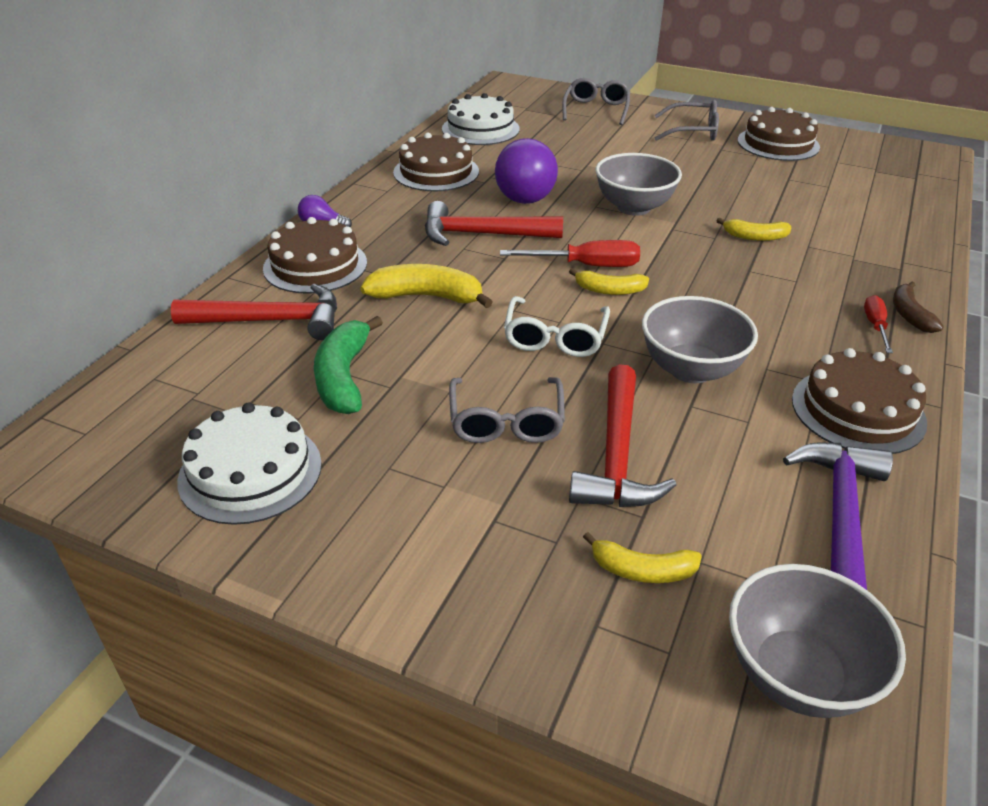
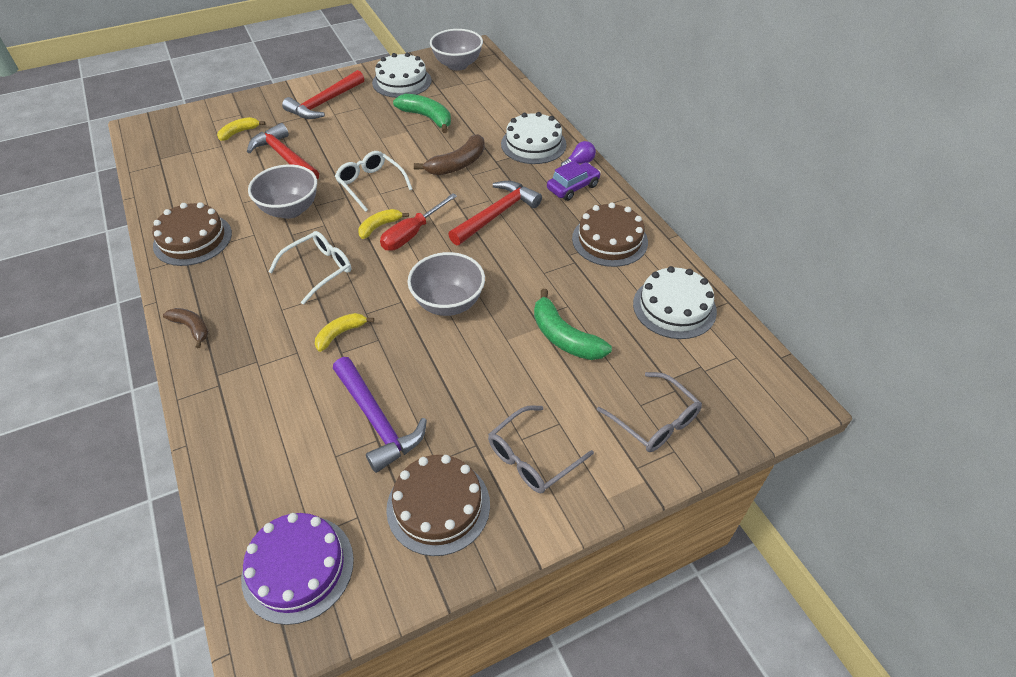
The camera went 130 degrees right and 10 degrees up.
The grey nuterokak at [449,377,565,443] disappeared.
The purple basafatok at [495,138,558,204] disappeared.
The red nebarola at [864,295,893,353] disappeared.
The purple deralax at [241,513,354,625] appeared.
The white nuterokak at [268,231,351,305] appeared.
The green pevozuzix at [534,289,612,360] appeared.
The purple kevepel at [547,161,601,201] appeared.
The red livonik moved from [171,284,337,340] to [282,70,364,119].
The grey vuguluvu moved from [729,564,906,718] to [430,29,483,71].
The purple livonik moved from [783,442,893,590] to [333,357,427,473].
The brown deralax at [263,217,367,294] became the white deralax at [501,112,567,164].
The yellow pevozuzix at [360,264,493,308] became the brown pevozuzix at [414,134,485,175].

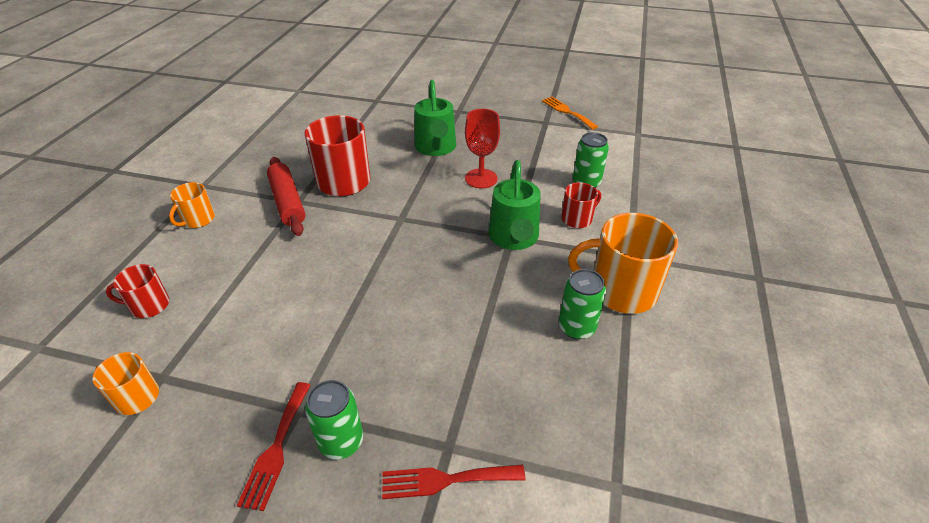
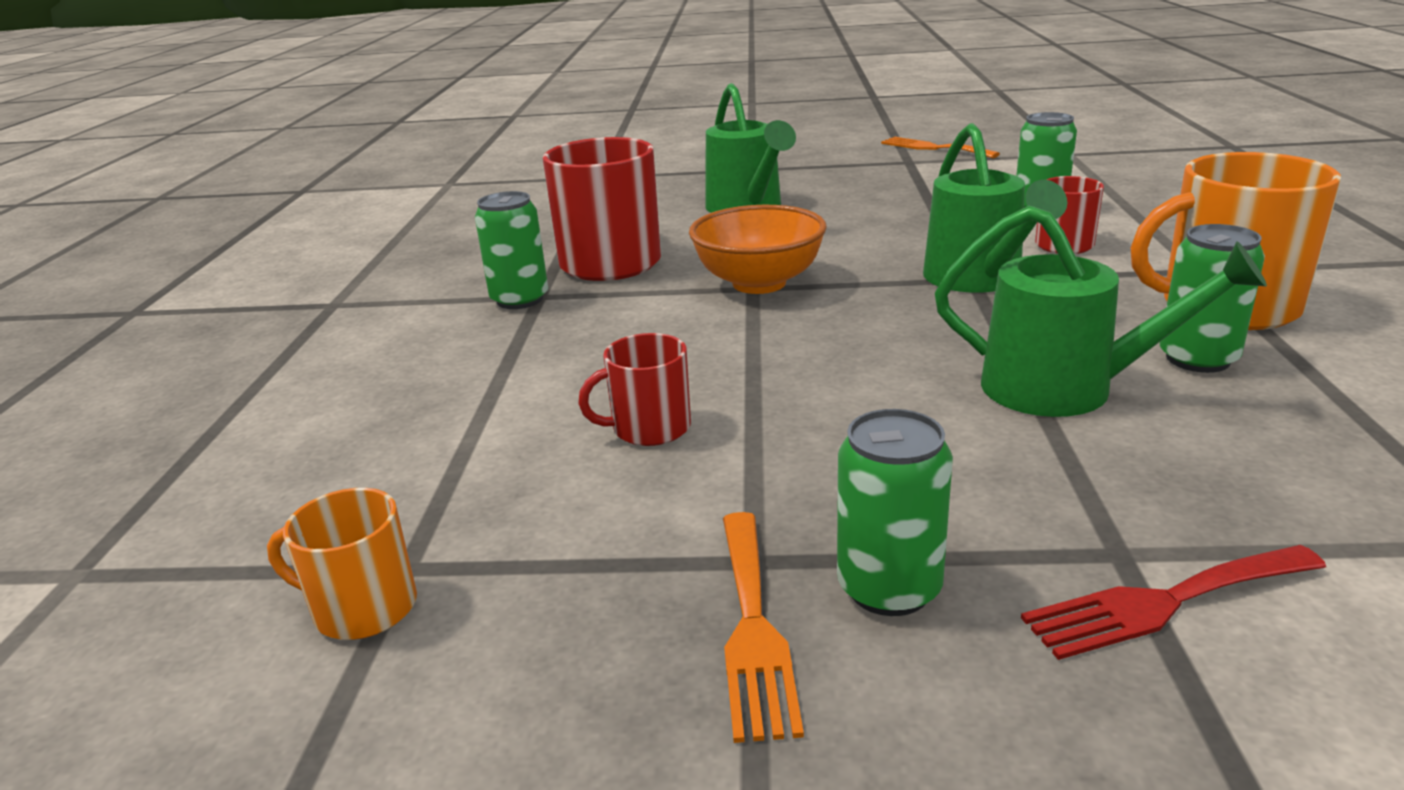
The camera went 10 degrees left and 15 degrees down.
The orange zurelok at [169,182,215,228] disappeared.
The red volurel at [465,109,500,188] disappeared.
The orange vuguluvu at [689,205,827,294] appeared.
The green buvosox at [935,206,1267,417] appeared.
The red zurelok moved from [106,264,169,318] to [578,333,691,446].
The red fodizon at [267,157,305,236] was replaced by the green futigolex at [475,191,548,309].
The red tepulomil at [237,382,311,511] became the orange tepulomil at [723,512,804,743].

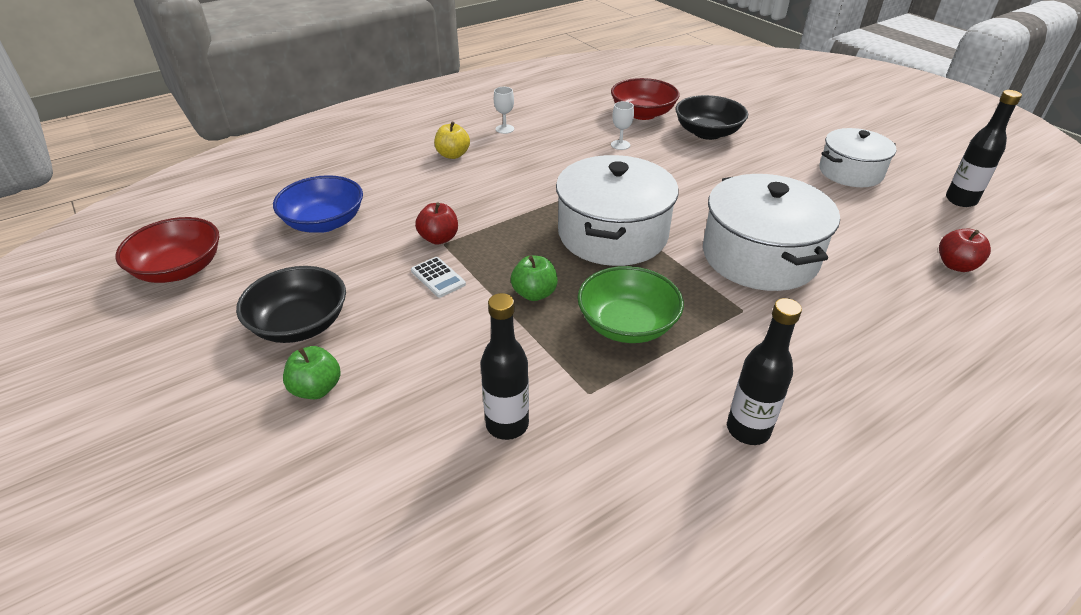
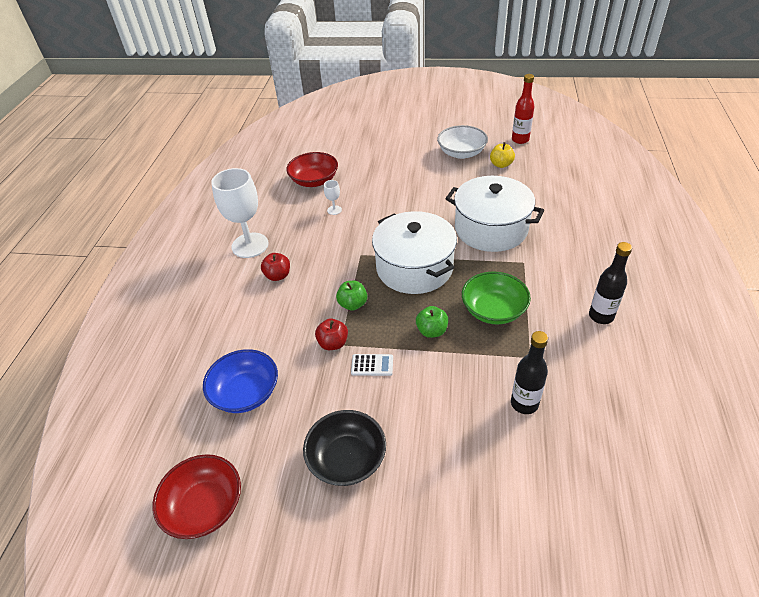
The camera went 45 degrees left and 5 degrees up.
The black vuguluvu at [675,95,748,140] disappeared.
The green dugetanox moved from [283,346,341,399] to [336,281,367,311].
The yellow dugetanox moved from [434,121,470,159] to [490,142,515,168].
The red dugetanox moved from [939,229,991,272] to [261,253,290,281].
The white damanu at [819,128,896,187] was replaced by the white vuguluvu at [437,125,488,159].
The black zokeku at [946,90,1022,207] became the red zokeku at [512,74,534,144].
The white volurel at [494,87,514,134] changed to 2.38 times the size.

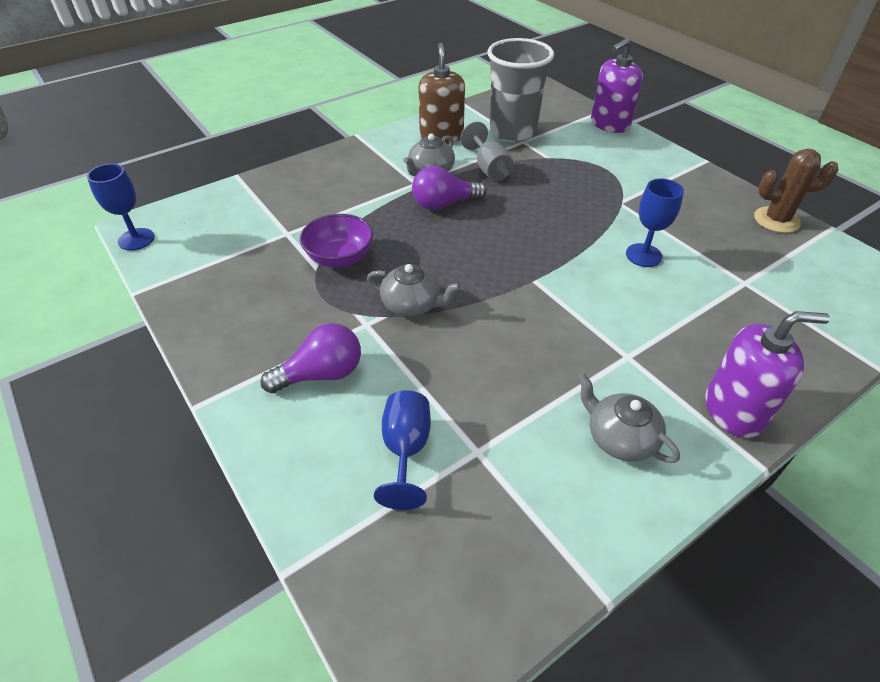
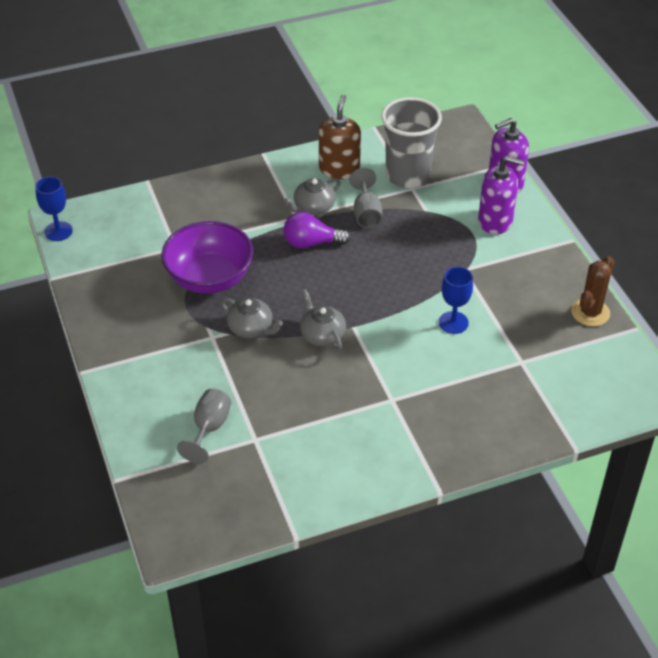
The camera went 15 degrees right and 0 degrees up.
The purple basafatok at [260,323,361,393] disappeared.
The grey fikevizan moved from [578,373,680,463] to [300,289,346,350].
The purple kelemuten moved from [705,311,830,438] to [478,156,525,234].
The blue volurel at [374,390,431,510] became the grey volurel at [177,389,231,463].
The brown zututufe at [754,149,839,233] turned 75 degrees counterclockwise.
The purple vuguluvu at [300,214,373,268] changed to 1.58 times the size.

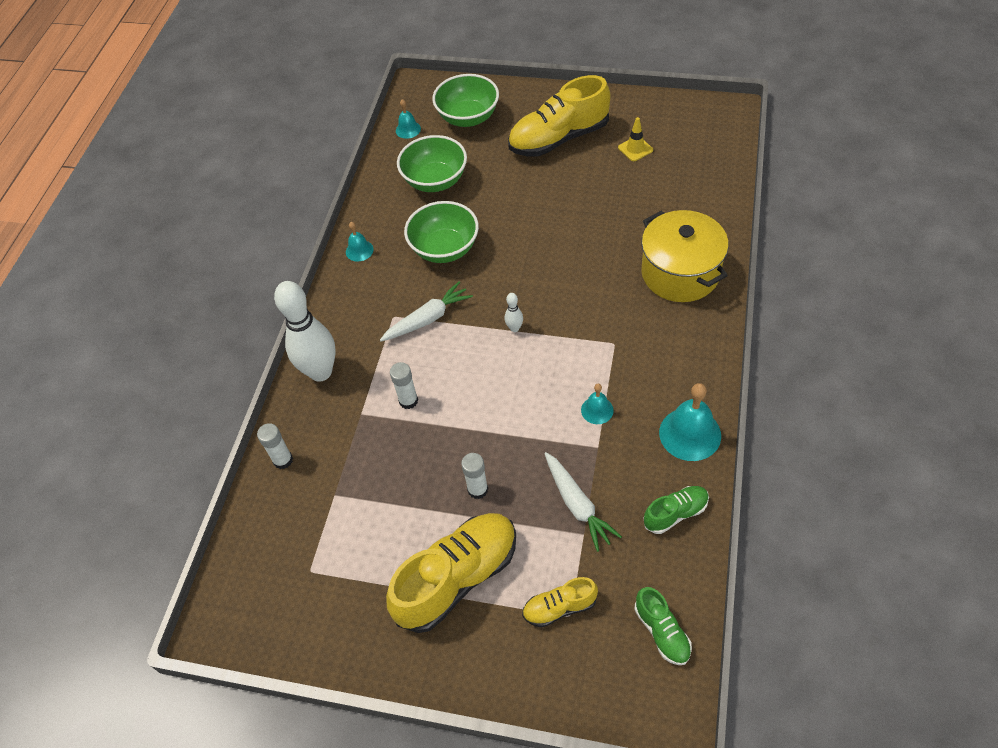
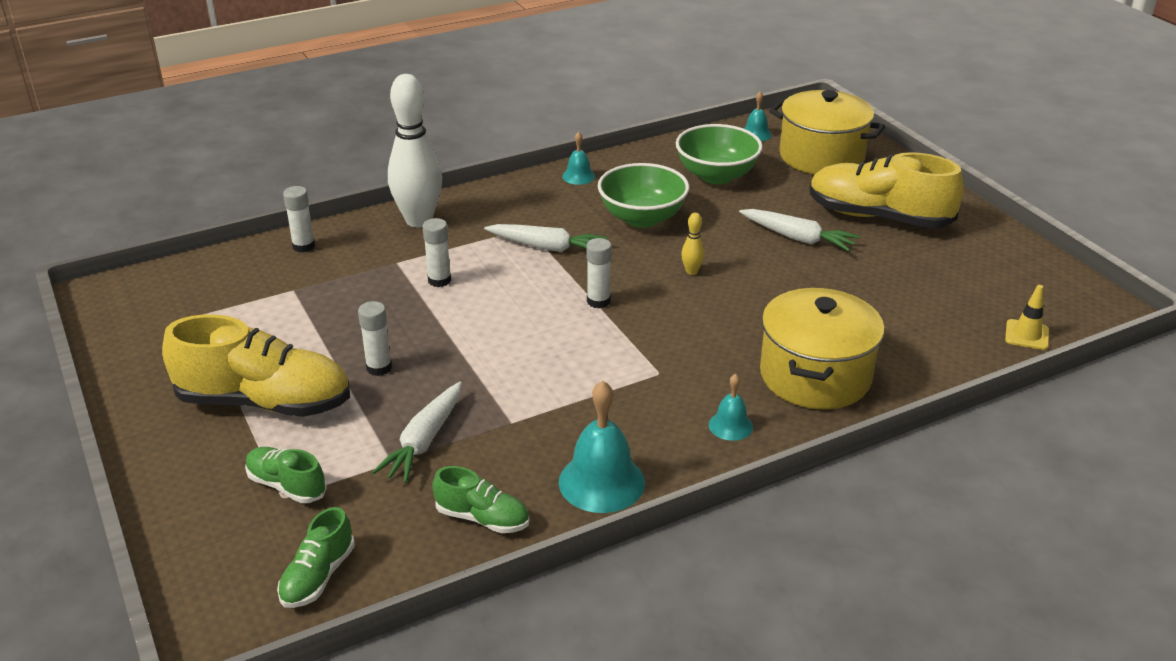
The camera went 45 degrees right and 20 degrees down.
The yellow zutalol at [681,213,705,275] appeared.
The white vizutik at [739,209,860,251] appeared.
The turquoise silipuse moved from [581,384,614,424] to [709,374,753,441].
The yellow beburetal moved from [618,117,653,161] to [1005,285,1049,350].
The green vuguluvu at [432,74,499,127] was replaced by the yellow damanu at [769,90,885,174].
The white zutalol at [505,293,523,332] was replaced by the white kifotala at [586,238,612,308].
The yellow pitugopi at [522,577,598,628] became the green pitugopi at [245,447,327,503].

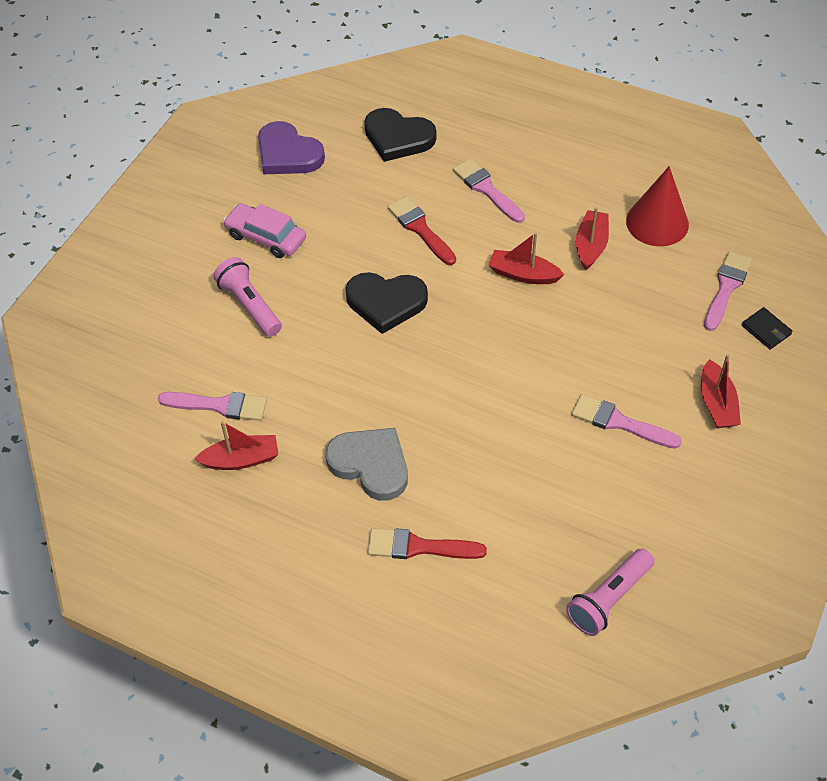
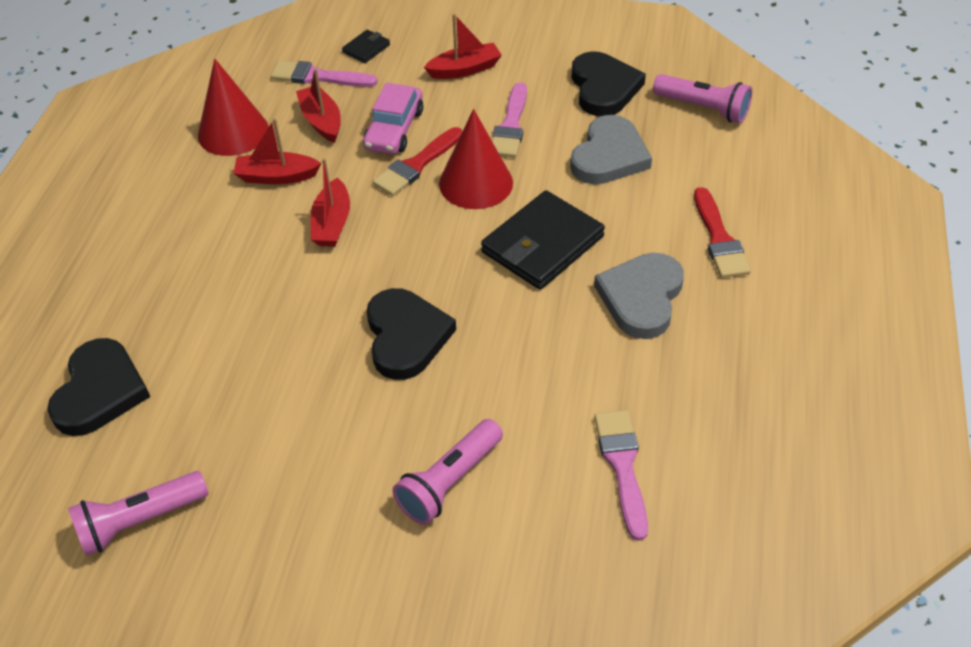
The camera went 105 degrees left and 5 degrees down.
The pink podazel at [453,158,525,223] disappeared.
The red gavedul at [439,109,513,209] appeared.
The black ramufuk at [481,190,605,290] appeared.
The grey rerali at [570,115,652,184] appeared.
The black rerali at [571,51,646,116] appeared.
The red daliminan moved from [194,421,279,470] to [296,68,341,143].
The pink kevepel moved from [223,203,306,258] to [363,83,423,154].
The red podazel moved from [388,196,456,265] to [372,127,462,196].
The purple rerali at [258,121,325,174] was replaced by the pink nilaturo at [68,471,208,556].

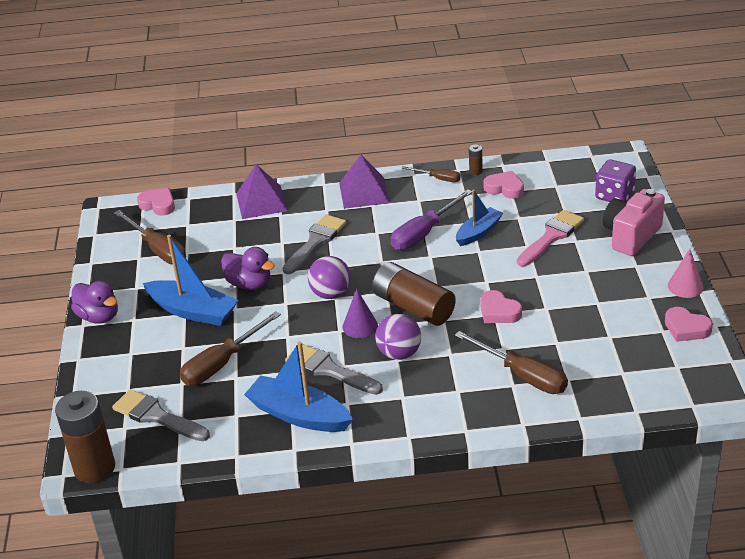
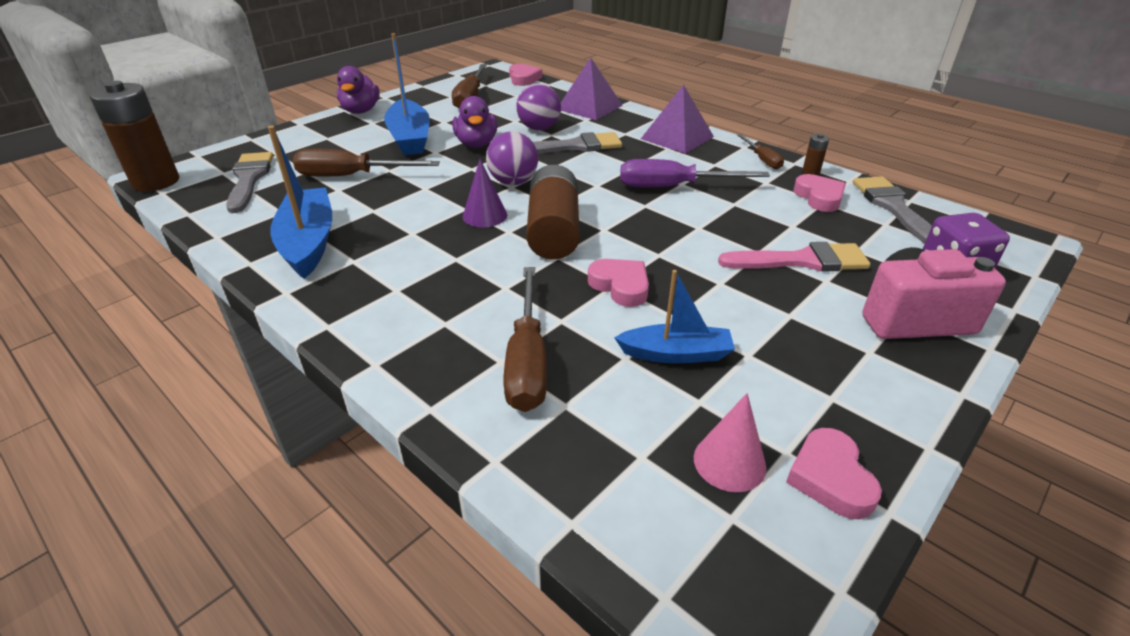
The camera went 45 degrees right and 0 degrees up.
The grey podazel moved from [285,344,383,395] to [853,176,932,243].
The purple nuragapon moved from [375,314,421,360] to [516,84,561,130].
The blue daliminan moved from [456,190,503,246] to [614,270,735,363].
The pink gavedul moved from [668,249,704,298] to [694,393,766,492].
The pink rerali at [480,290,522,323] turned 135 degrees clockwise.

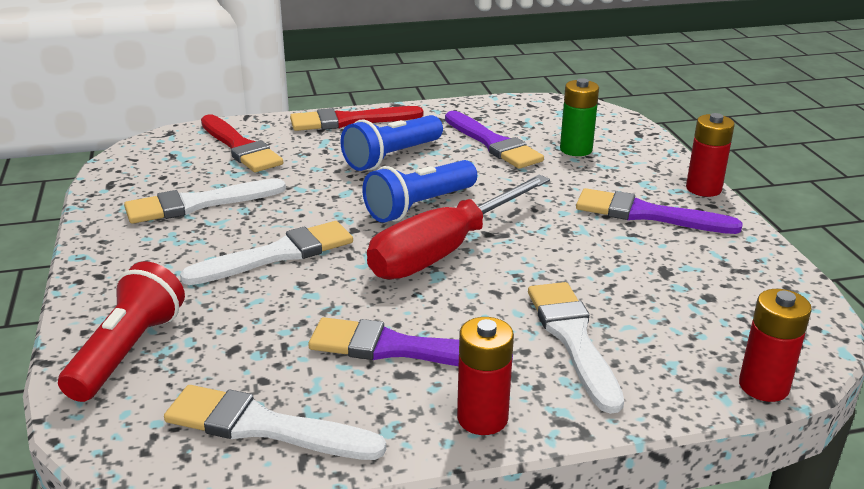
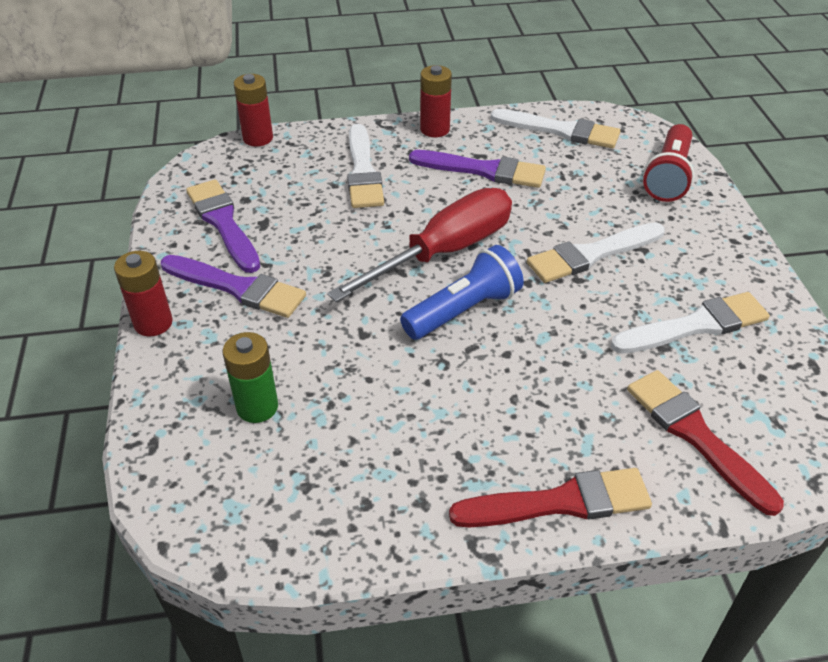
The camera went 175 degrees left and 15 degrees up.
The blue nilaturo at [340,115,443,171] disappeared.
The purple podazel moved from [445,111,544,169] to [186,179,260,273].

